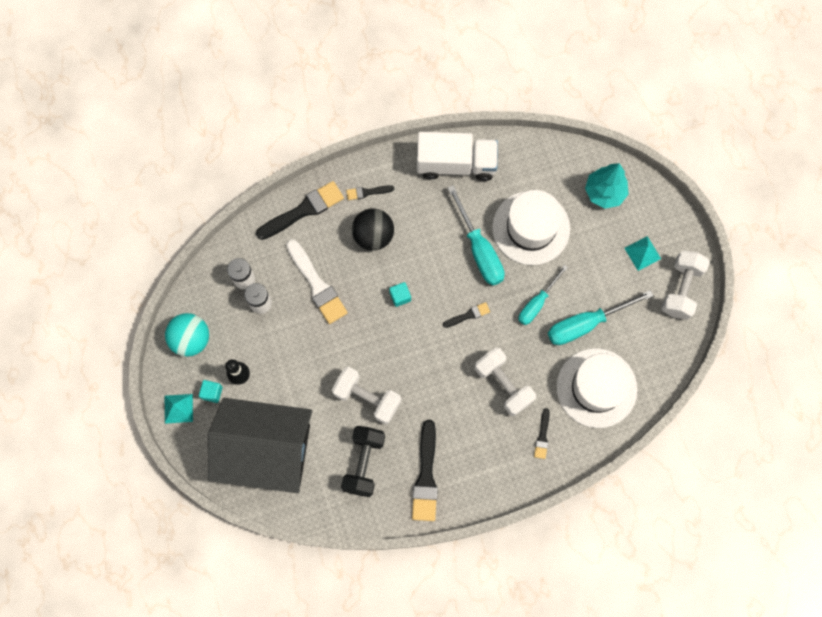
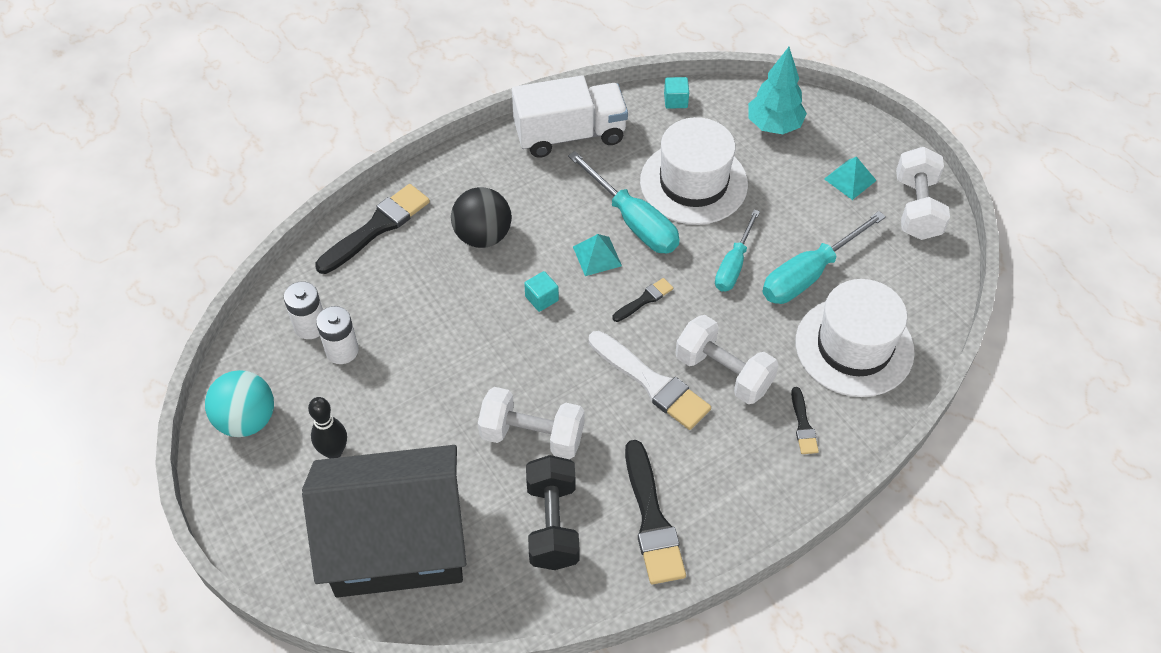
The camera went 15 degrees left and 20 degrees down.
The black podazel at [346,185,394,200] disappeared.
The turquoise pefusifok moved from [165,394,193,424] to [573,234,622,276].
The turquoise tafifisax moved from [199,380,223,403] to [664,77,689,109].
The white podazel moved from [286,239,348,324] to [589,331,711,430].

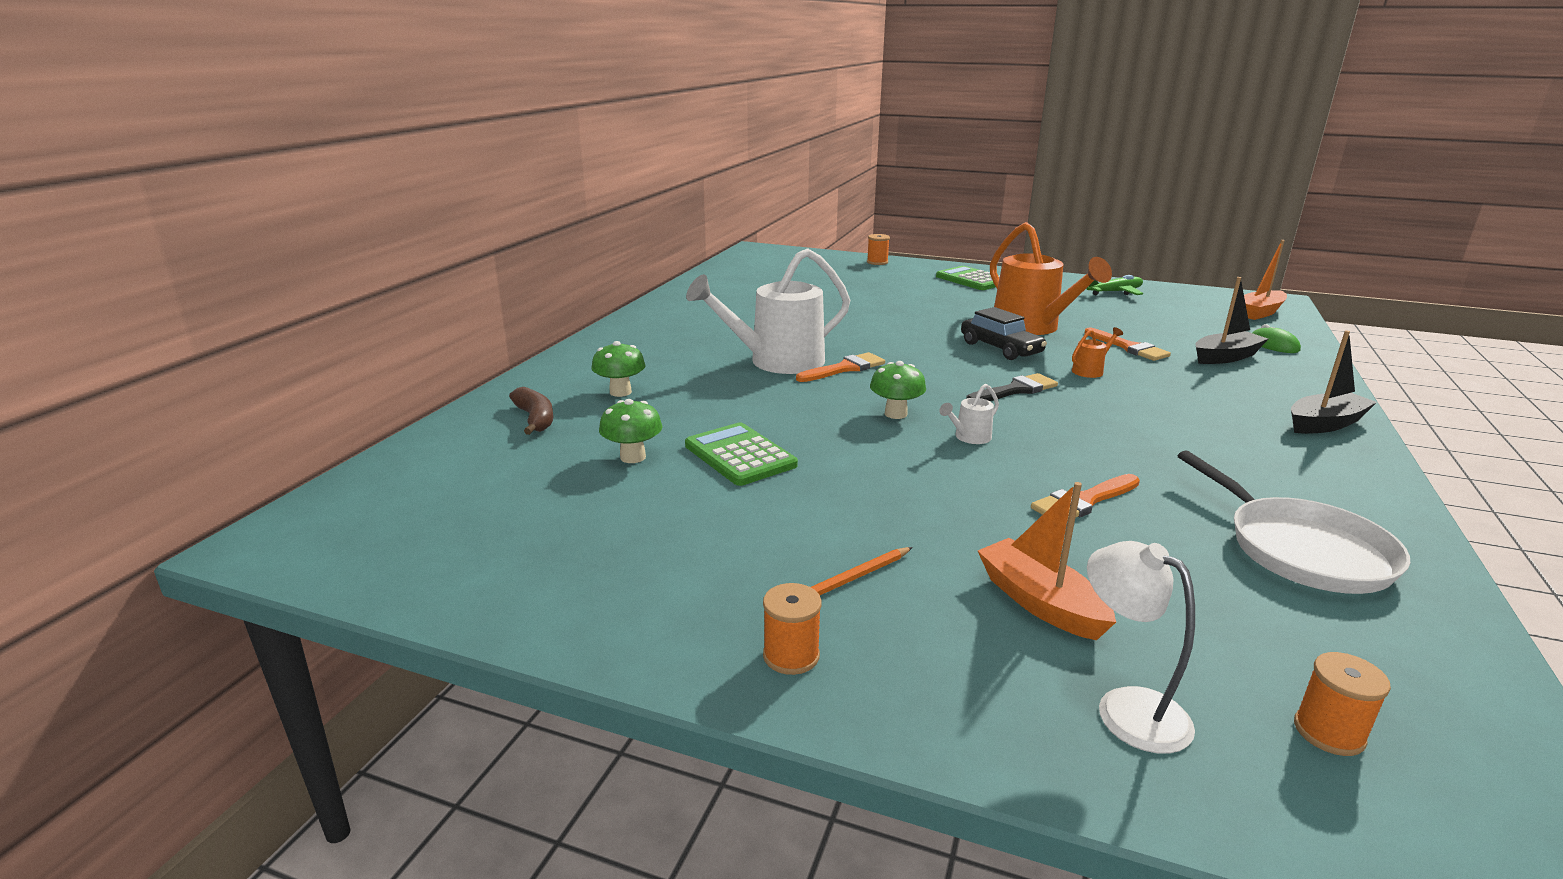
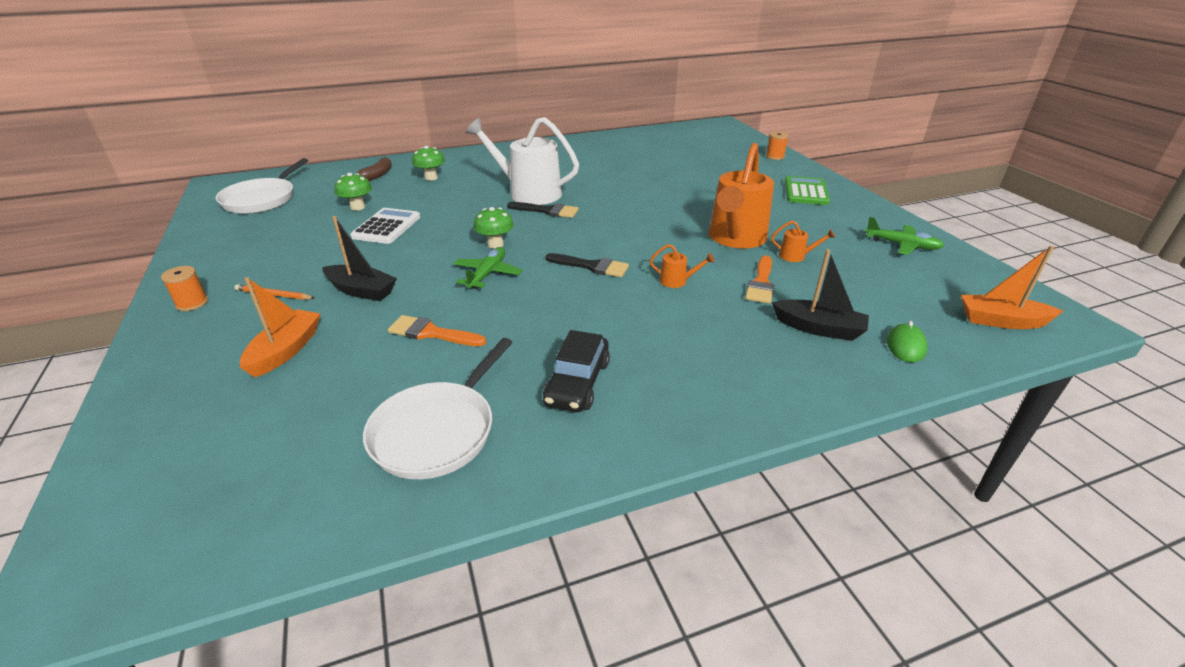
The camera went 50 degrees right and 10 degrees up.
The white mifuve at [1087,541,1195,754] disappeared.
The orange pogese at [1294,652,1391,756] disappeared.
The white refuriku at [216,158,308,214] appeared.
The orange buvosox at [771,221,835,262] appeared.
The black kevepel moved from [961,307,1047,360] to [543,330,610,412].
The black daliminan moved from [1291,330,1377,434] to [322,216,397,301].
The white buvosox at [939,384,999,444] was replaced by the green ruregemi at [453,247,522,289].
The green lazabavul at [685,422,798,486] became the white lazabavul at [350,208,420,244].
The orange podazel at [796,352,885,382] became the black podazel at [507,202,579,218].

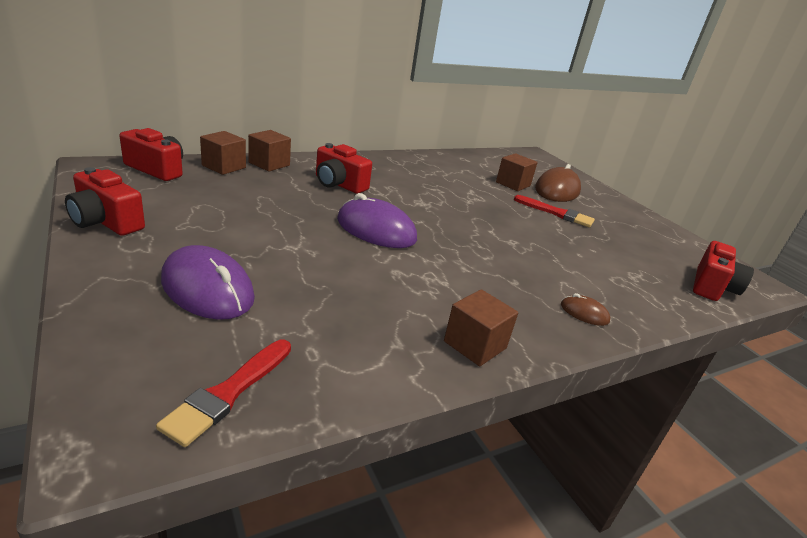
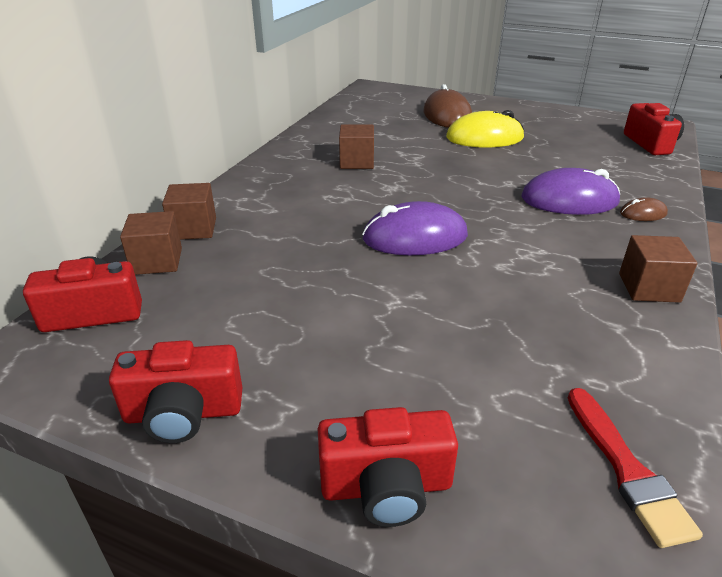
The camera went 35 degrees left and 5 degrees up.
The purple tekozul moved from [161,245,255,320] to [522,168,620,215].
The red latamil moved from [316,143,372,194] to [318,407,458,527].
The brown tafifisax moved from [496,153,538,191] to [339,124,374,169].
The red podazel at [514,195,595,227] was replaced by the yellow tekozul at [446,110,524,147].

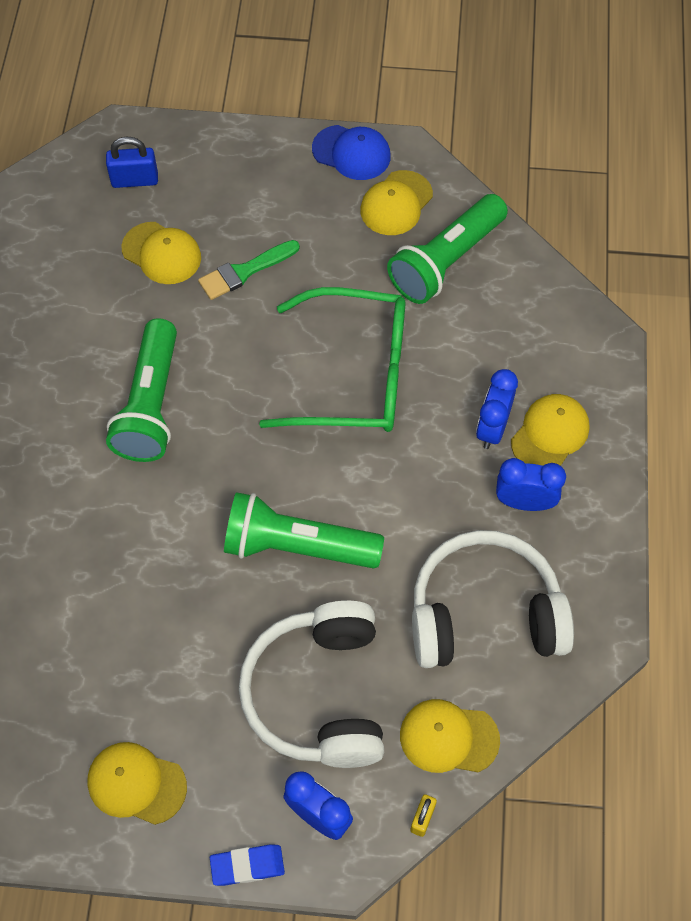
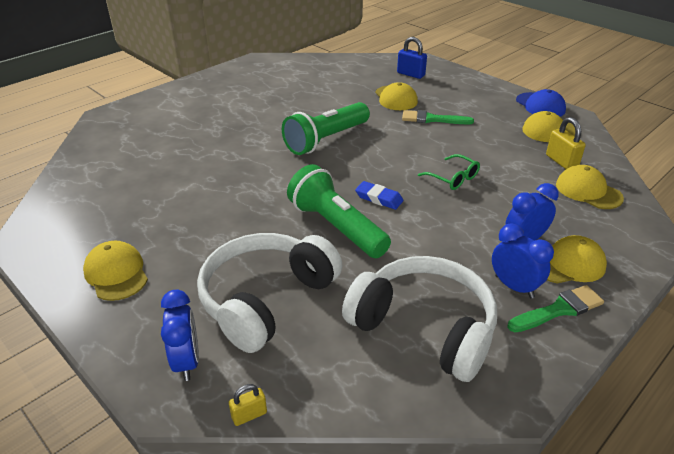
The camera went 40 degrees right and 25 degrees down.
The green podazel at [508,285,604,332] appeared.
The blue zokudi moved from [210,844,285,886] to [355,181,403,210].
The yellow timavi moved from [400,699,500,773] to [556,165,624,209].
The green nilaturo at [387,194,508,304] was replaced by the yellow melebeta at [546,117,586,169].
The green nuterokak at [259,287,406,432] changed to 0.44 times the size.

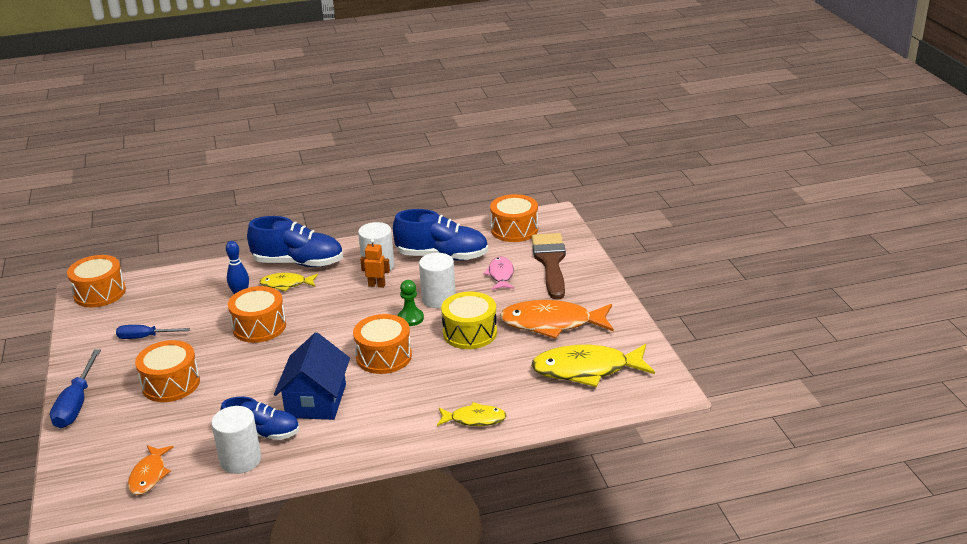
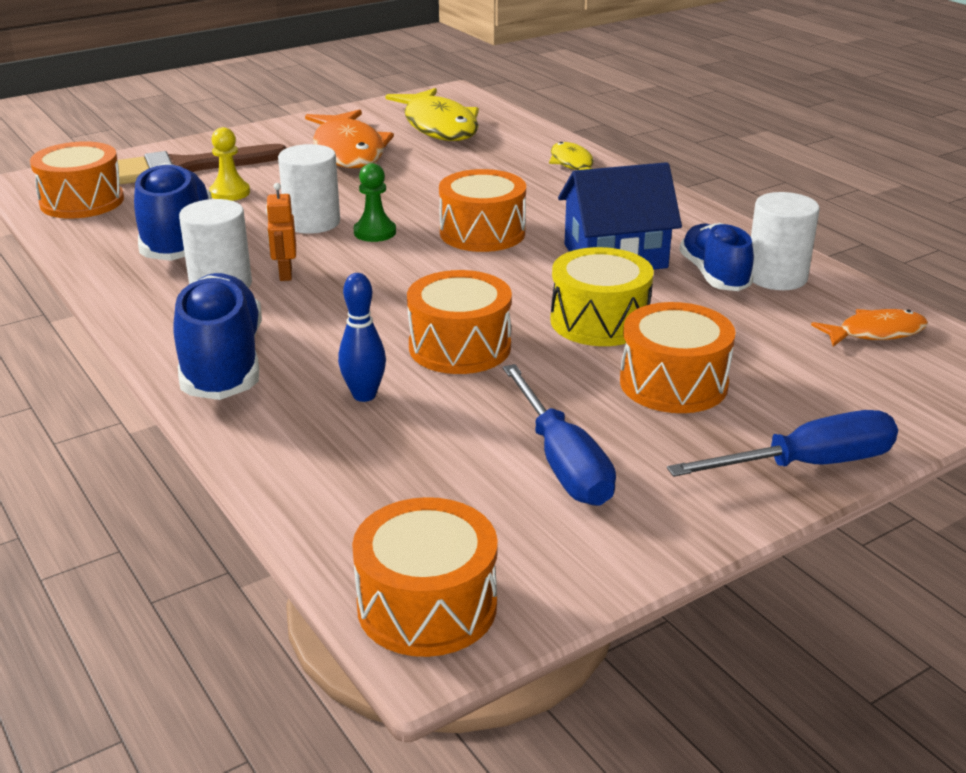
The camera went 110 degrees left and 0 degrees up.
The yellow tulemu at [259,273,318,292] disappeared.
The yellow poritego moved from [441,292,497,349] to [550,247,654,346].
The pink tulemu at [483,257,514,290] was replaced by the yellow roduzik at [209,127,250,201].
The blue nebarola at [116,325,190,339] changed to 1.51 times the size.

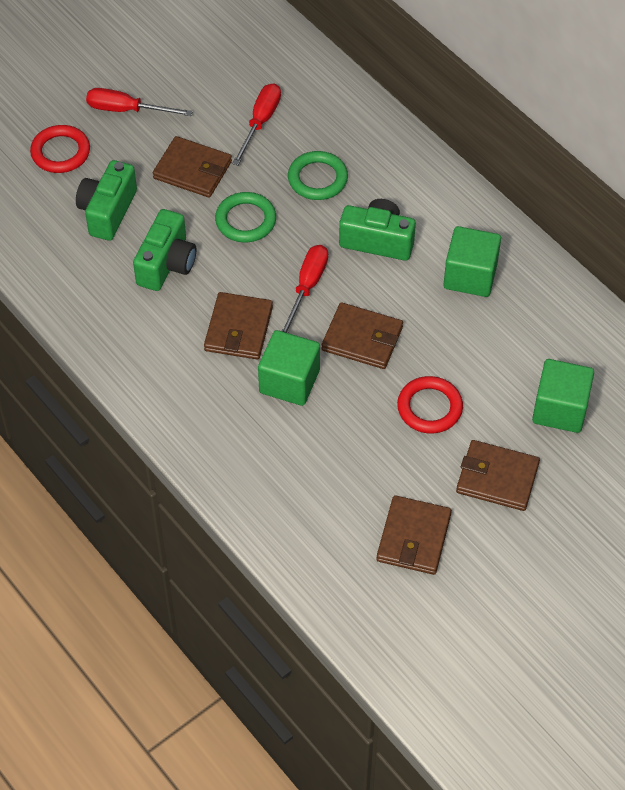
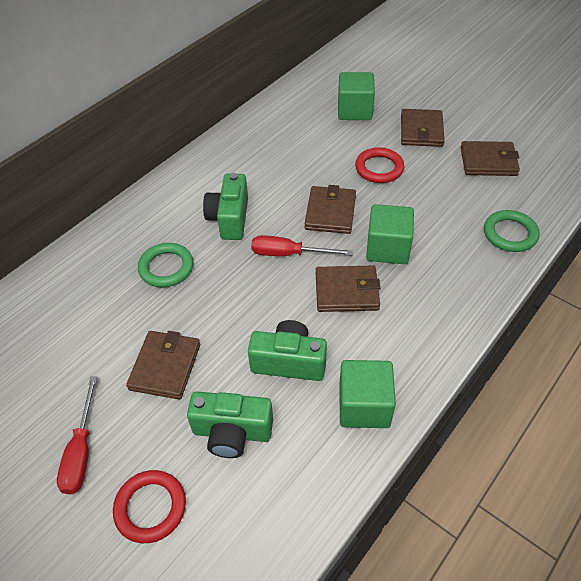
The camera went 100 degrees left and 5 degrees down.
The red nebarola at [232,83,281,166] disappeared.
The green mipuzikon moved from [215,192,276,242] to [484,210,540,252].
The green tafifisax moved from [443,226,501,297] to [339,360,396,428].

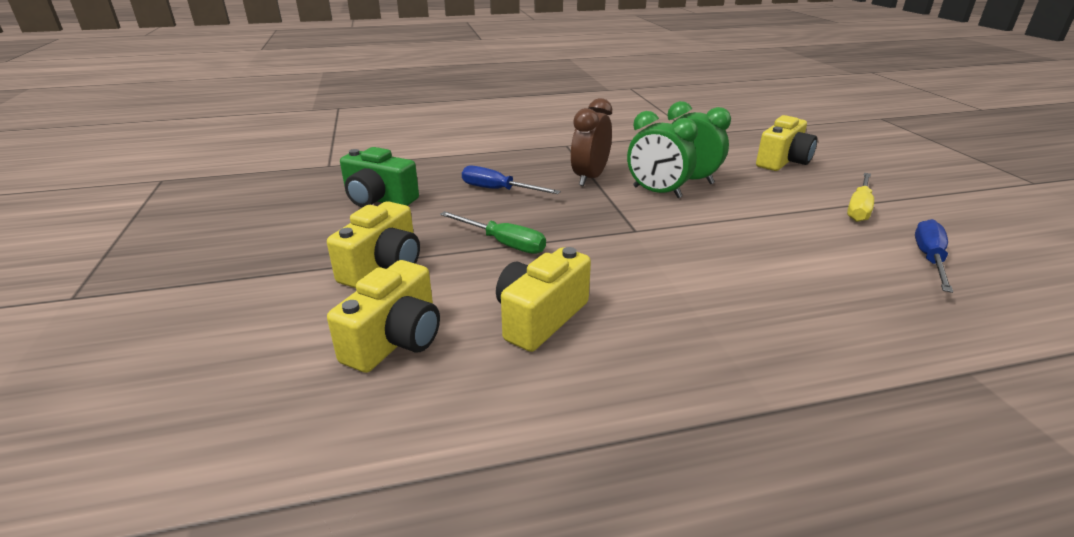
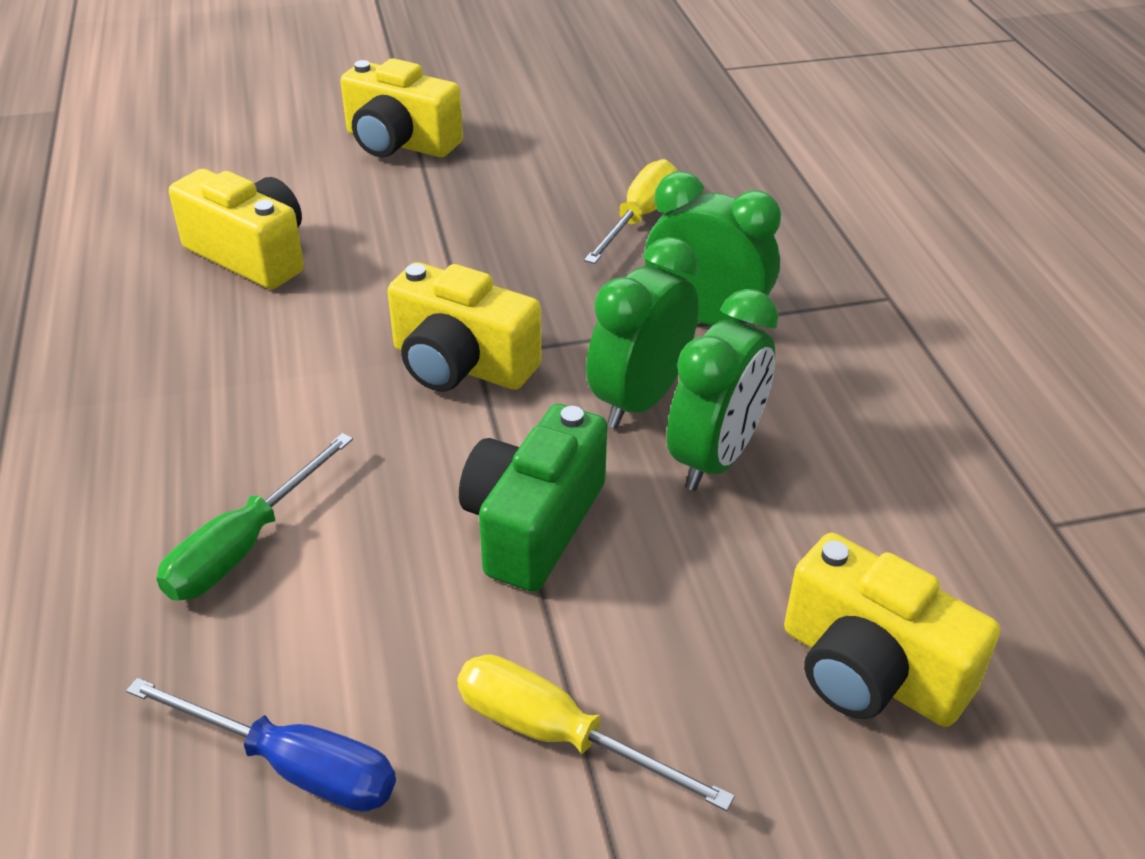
The camera went 90 degrees right and 10 degrees up.
The yellow latamil moved from [327,260,440,373] to [387,262,542,392].
The green latamil moved from [340,147,419,207] to [459,404,607,592].
The green nebarola moved from [440,211,546,254] to [156,433,353,601].
The blue nebarola at [462,166,561,194] became the yellow nebarola at [584,159,677,264].
The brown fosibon at [571,98,612,186] became the green fosibon at [645,172,781,327].

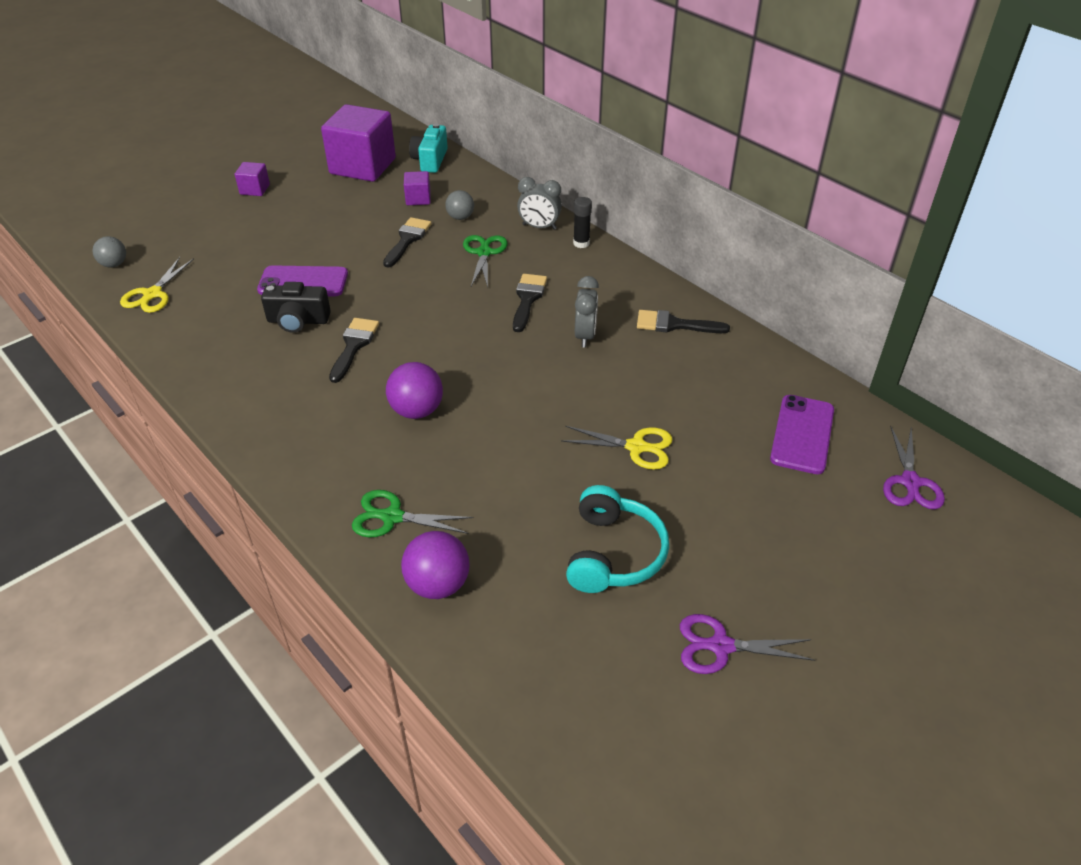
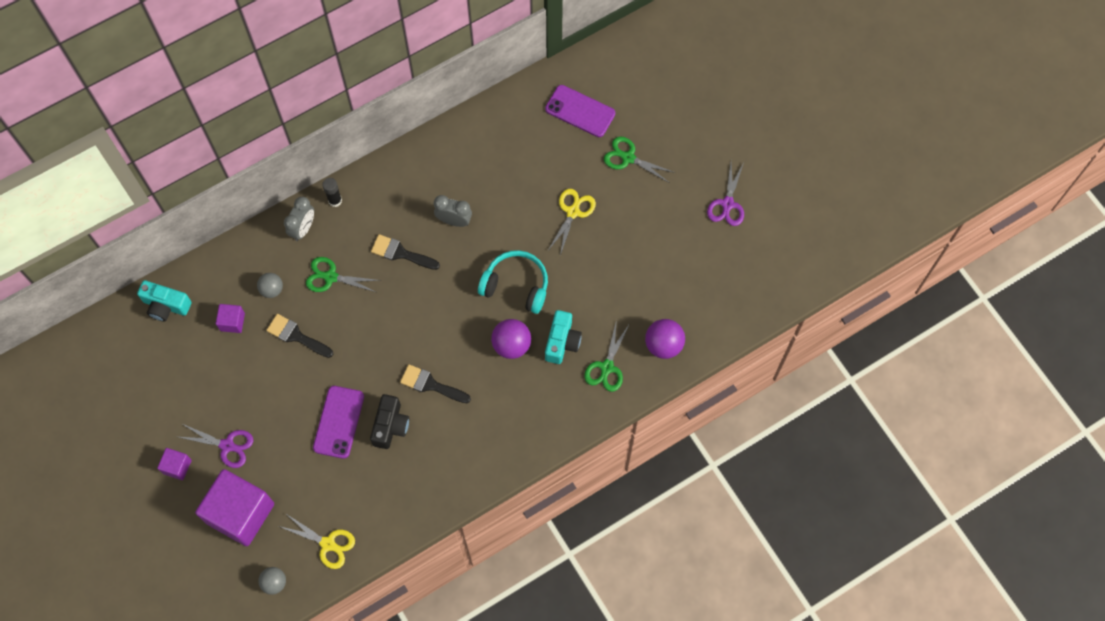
The camera went 80 degrees left and 25 degrees up.
The black podazel at [637,310,730,333] disappeared.
The turquoise latamil at [545,310,582,364] appeared.
The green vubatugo at [604,137,676,183] appeared.
The purple tafifisax moved from [321,104,396,182] to [195,469,274,546].
The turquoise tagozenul moved from [566,485,669,593] to [478,250,548,314].
The purple vubatugo moved from [883,425,945,510] to [179,423,253,468].

